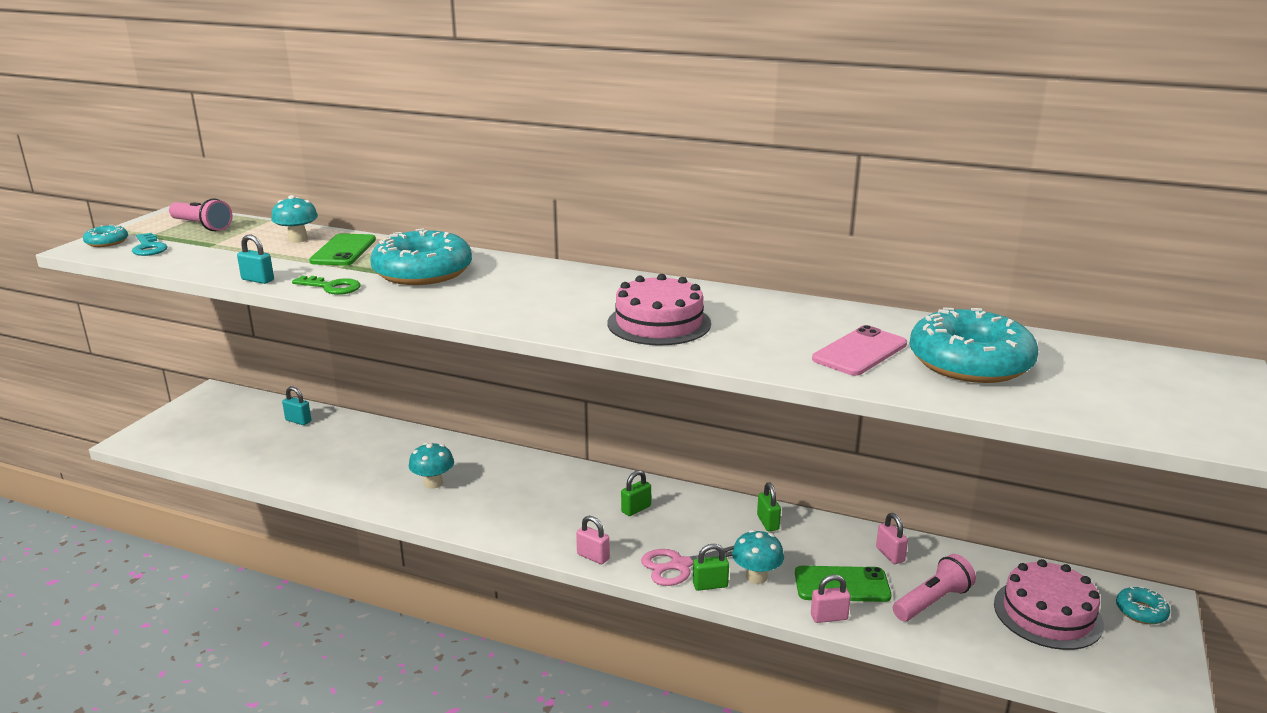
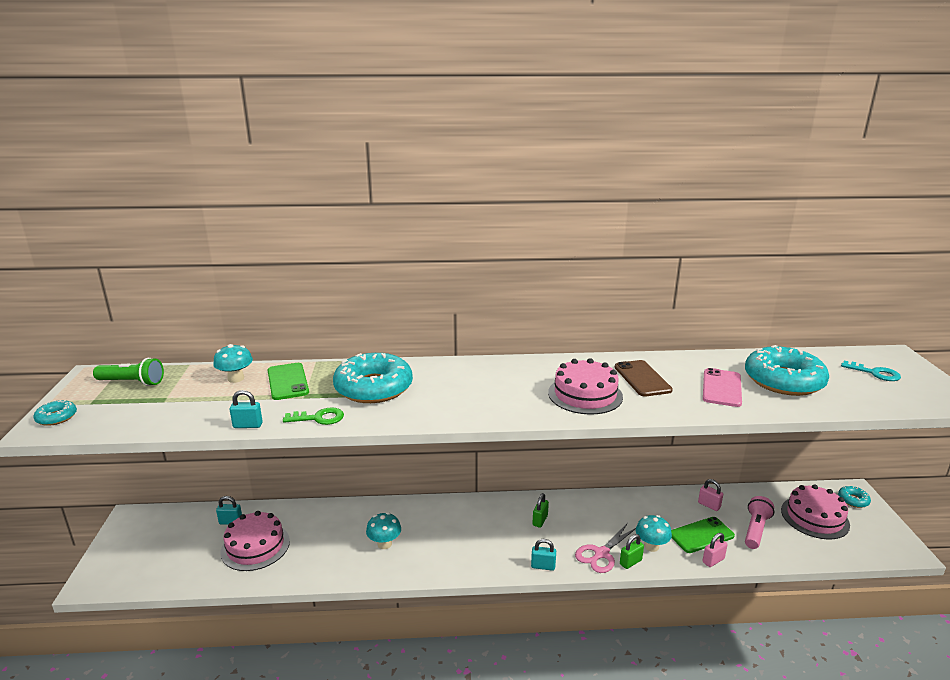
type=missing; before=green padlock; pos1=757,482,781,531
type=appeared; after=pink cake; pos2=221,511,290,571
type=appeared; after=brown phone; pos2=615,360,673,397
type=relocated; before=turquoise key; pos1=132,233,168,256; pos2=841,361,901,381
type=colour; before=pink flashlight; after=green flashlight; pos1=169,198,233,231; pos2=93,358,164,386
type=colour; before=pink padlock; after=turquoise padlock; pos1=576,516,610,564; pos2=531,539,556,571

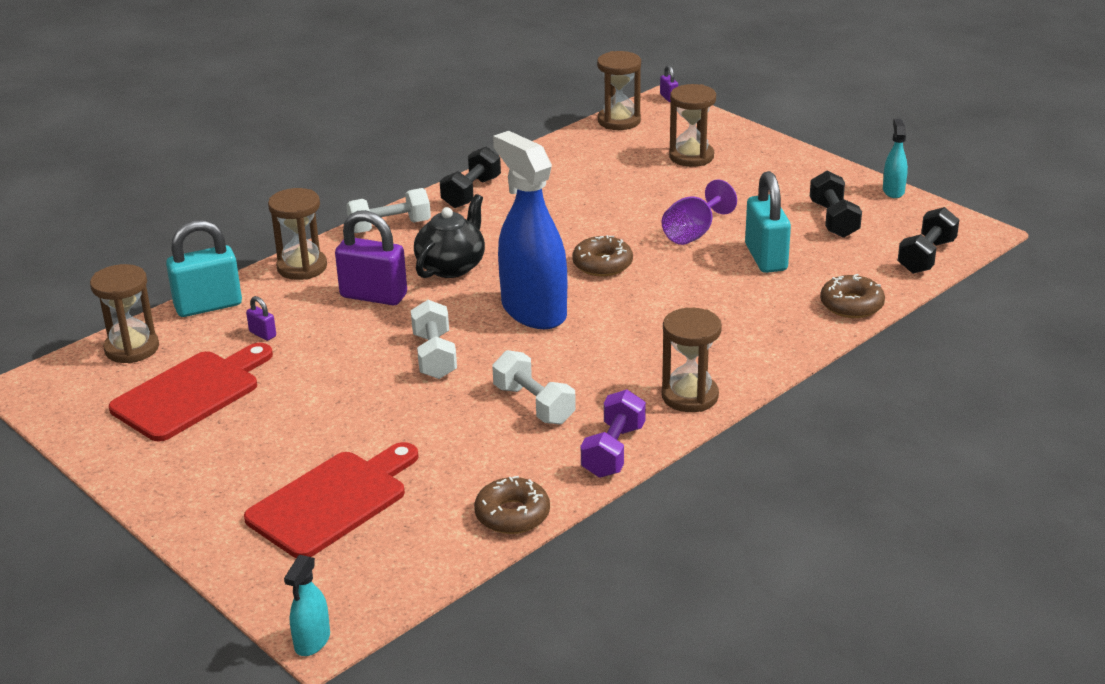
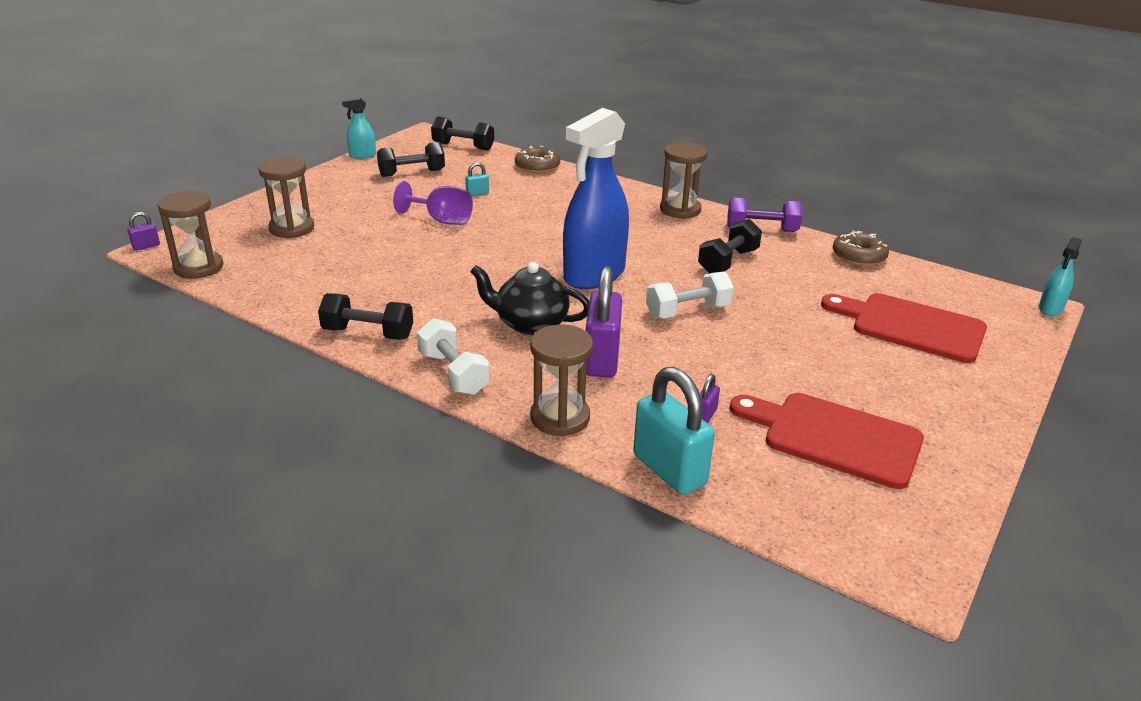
type=missing; before=brown hourglass; pos1=90,264,159,364
type=missing; before=brown donut; pos1=572,235,633,276
type=colour; before=white dumbbell; after=black dumbbell; pos1=492,350,576,425; pos2=698,219,762,273
type=spun; before=turquoise spray bottle; pos1=284,555,330,656; pos2=1039,237,1082,316; turn=120
type=size; before=turquoise padlock; pos1=745,171,791,273; pos2=465,162,489,196; scale=0.44

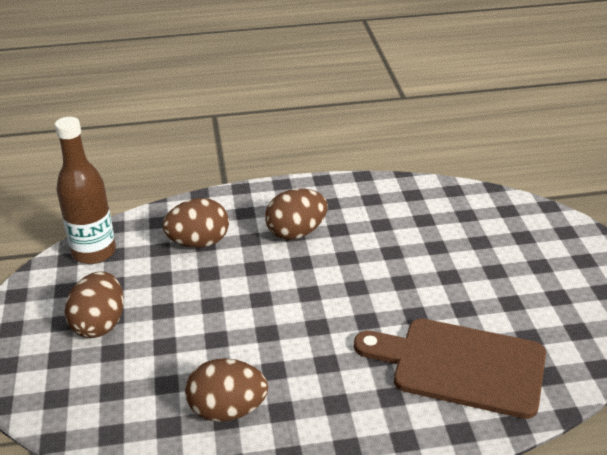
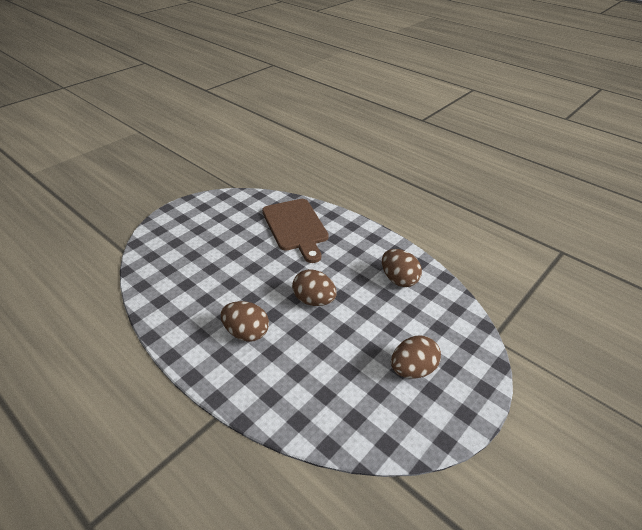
type=missing; before=brown bottle; pos1=55,117,116,264
type=relocated; before=brown egg; pos1=163,198,229,248; pos2=292,269,337,306

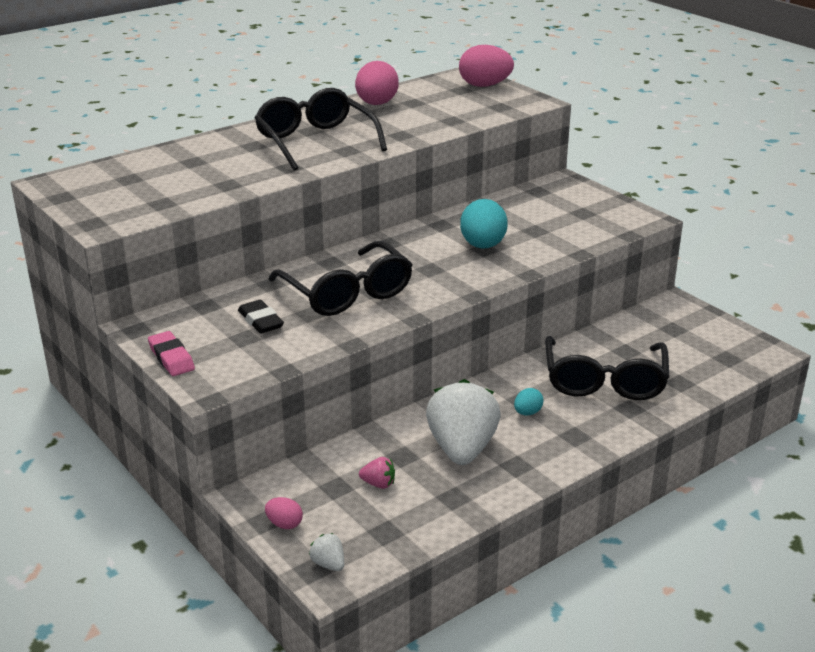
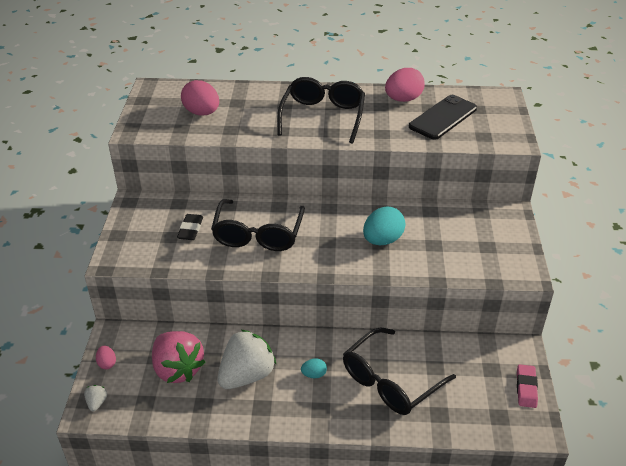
type=appeared; after=black phone; pos2=409,95,477,139
type=relocated; before=pink eraser; pos1=148,331,195,376; pos2=517,364,538,408
type=relocated; before=pink egg; pos1=459,45,514,87; pos2=181,80,219,115
type=size; before=pink strawberry; pos1=359,457,395,489; pos2=152,331,205,383; scale=2.44

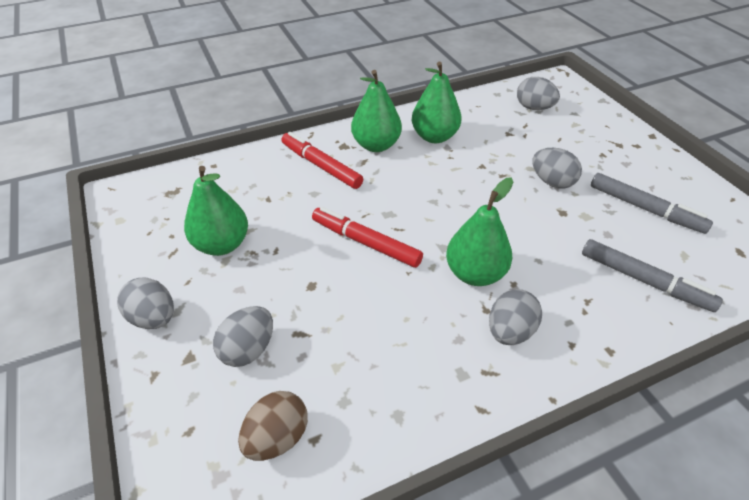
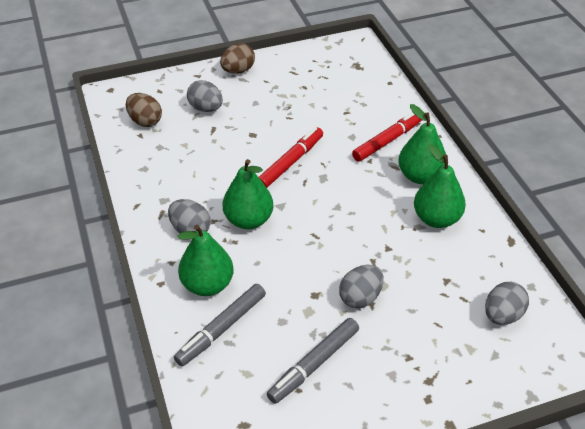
type=relocated; before=green pear; pos1=184,166,248,256; pos2=178,225,234,296
type=colour; before=grey egg; after=brown egg; pos1=117,278,174,329; pos2=220,43,255,74

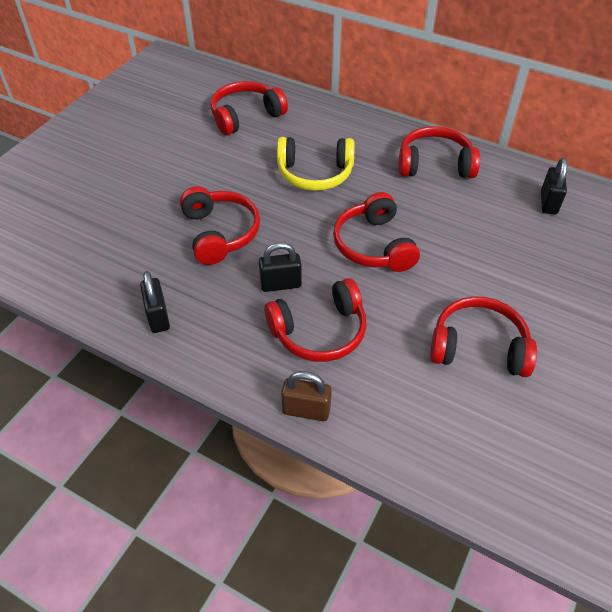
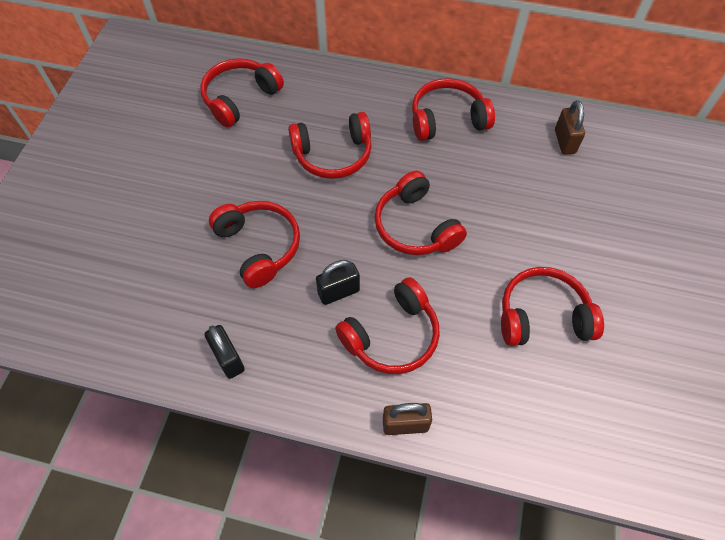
type=colour; before=yellow headphones; after=red headphones; pos1=277,137,355,191; pos2=288,112,372,179
type=colour; before=black padlock; after=brown padlock; pos1=541,158,567,215; pos2=555,100,585,154

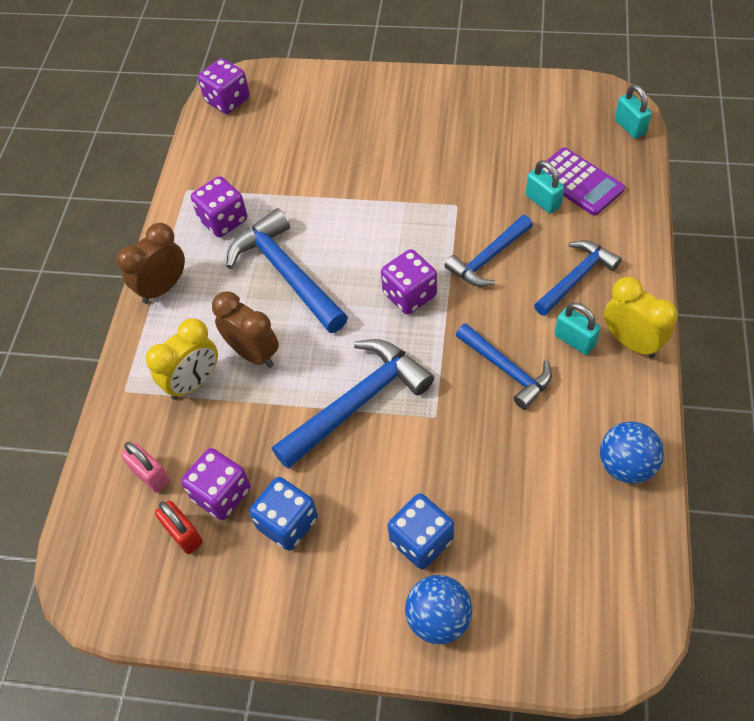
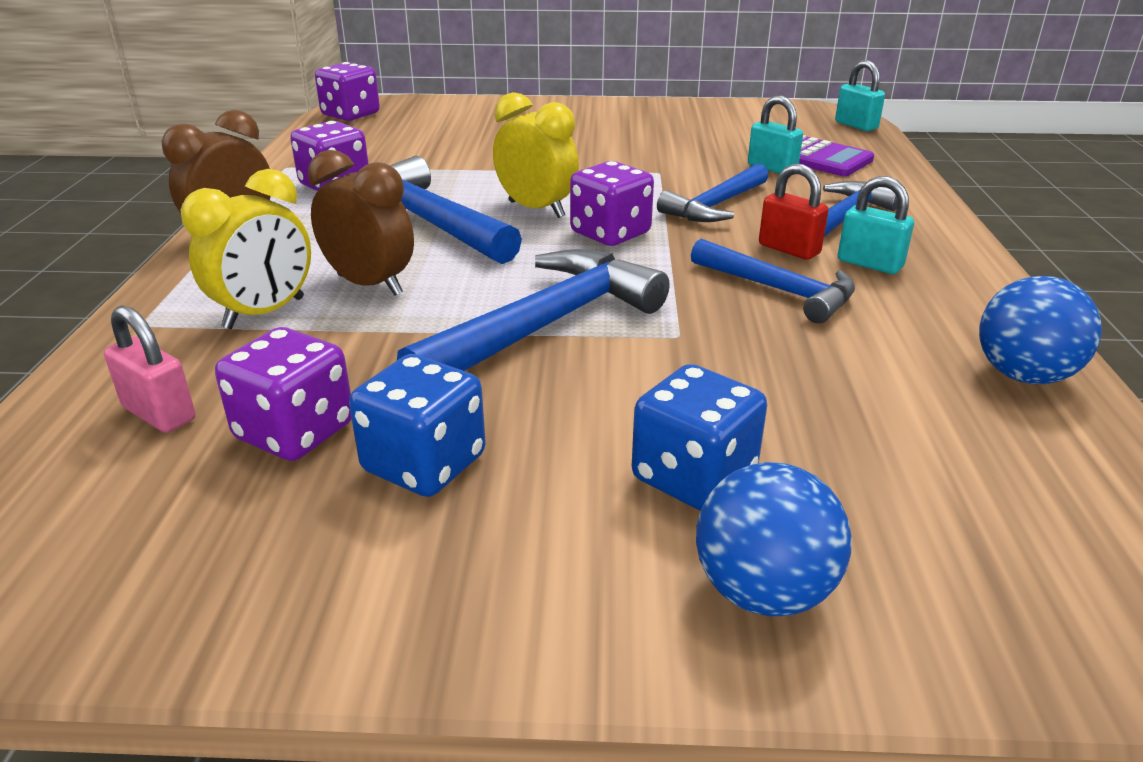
type=relocated; before=red padlock; pos1=155,501,203,554; pos2=759,164,829,260
type=relocated; before=yellow clock; pos1=604,277,678,358; pos2=493,92,579,218

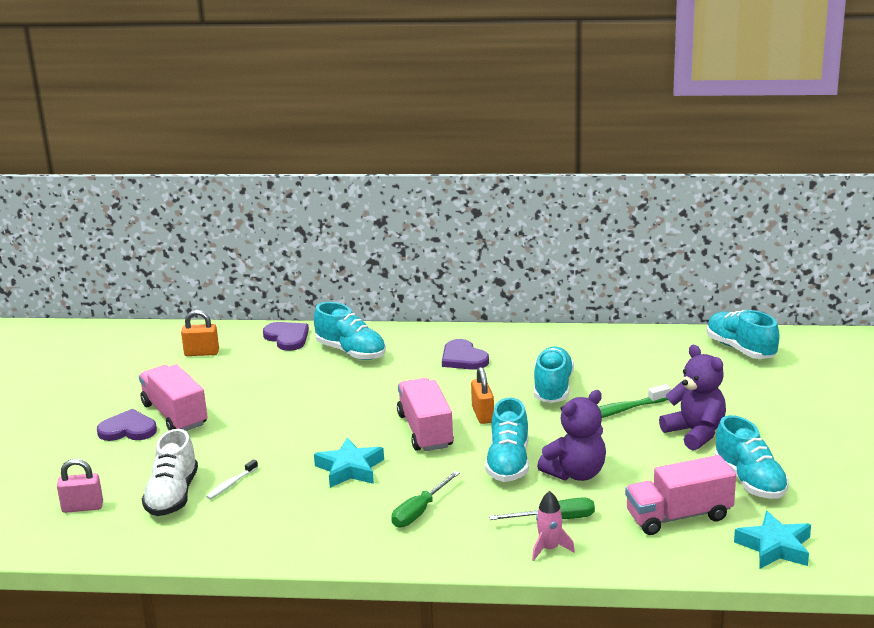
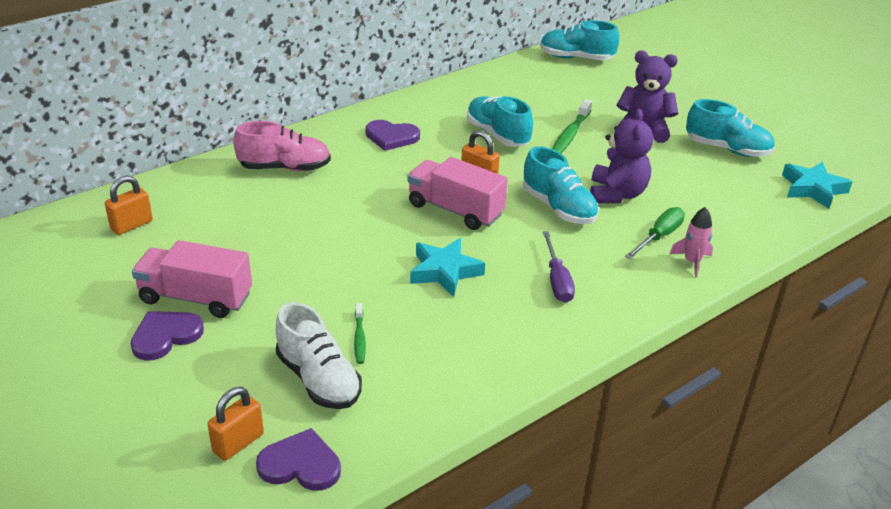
type=missing; before=pink truck; pos1=625,455,736,535
type=relocated; before=purple heart; pos1=263,322,309,351; pos2=256,428,341,491
type=colour; before=pink padlock; after=orange padlock; pos1=57,459,103,513; pos2=207,387,264,461
type=colour; before=white toothbrush; after=green toothbrush; pos1=206,459,258,499; pos2=354,303,366,364
type=colour; before=turquoise shoe; after=pink shoe; pos1=314,302,386,360; pos2=233,121,331,171
type=colour; before=green screwdriver; after=purple screwdriver; pos1=391,471,460,527; pos2=543,231,575,303

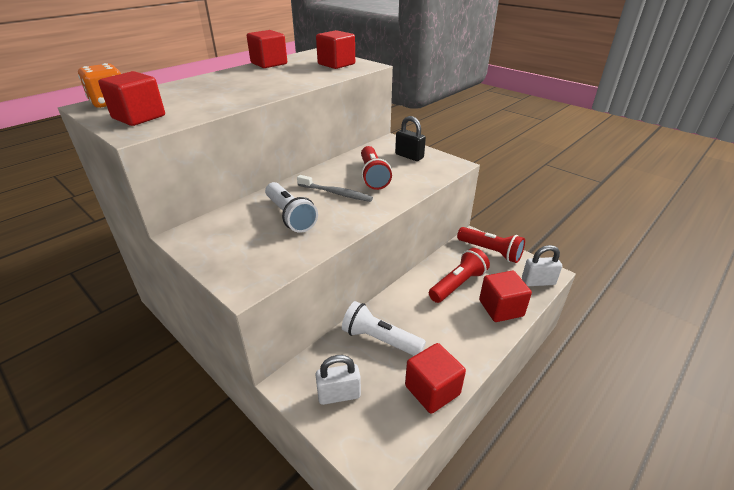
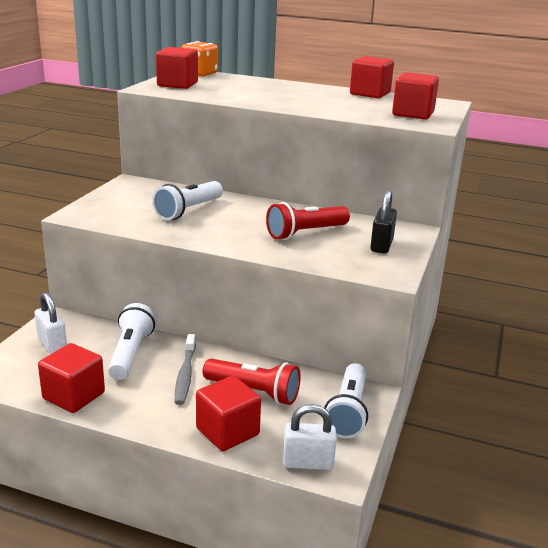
type=relocated; before=grey toothbrush; pos1=297,175,373,202; pos2=175,334,196,405
type=colour; before=red flashlight; after=white flashlight; pos1=457,227,525,263; pos2=324,363,368,439
type=spun; before=white padlock; pos1=522,245,562,286; pos2=283,404,337,470; turn=-60

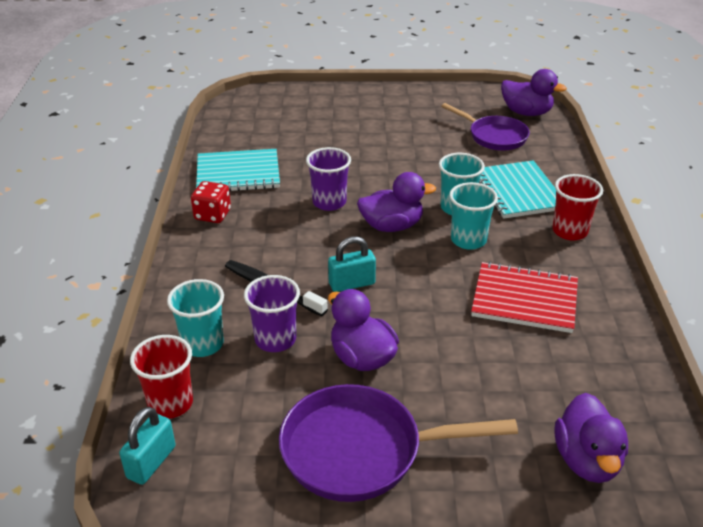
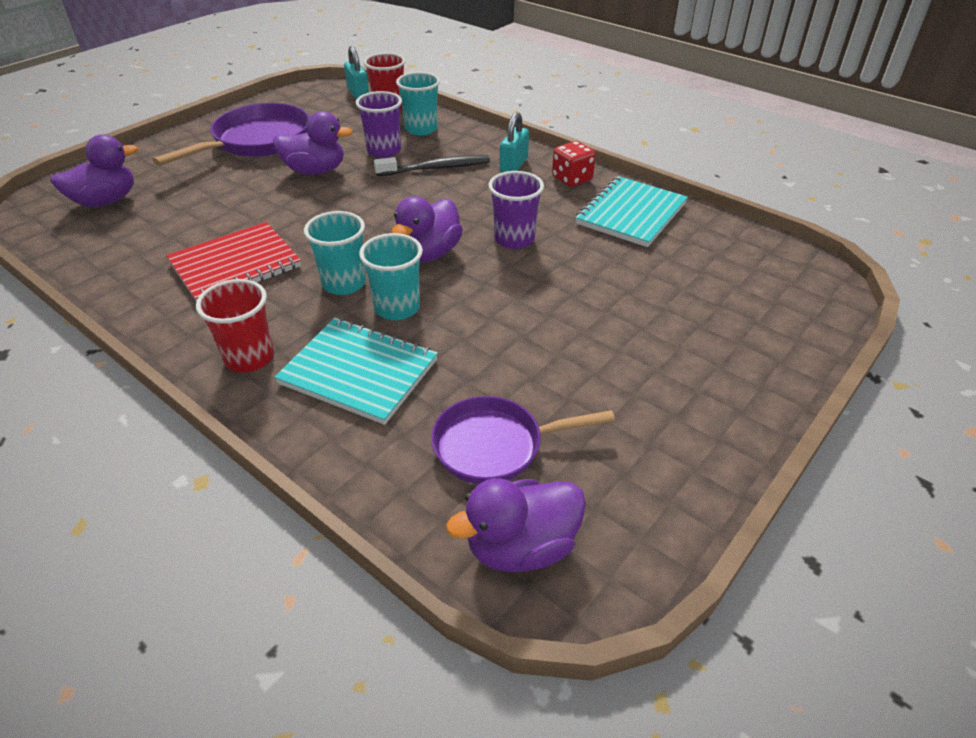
type=relocated; before=turquoise padlock; pos1=328,236,376,292; pos2=500,112,529,173
type=spun; before=purple duck; pos1=555,393,628,483; pos2=50,135,138,207; turn=105

